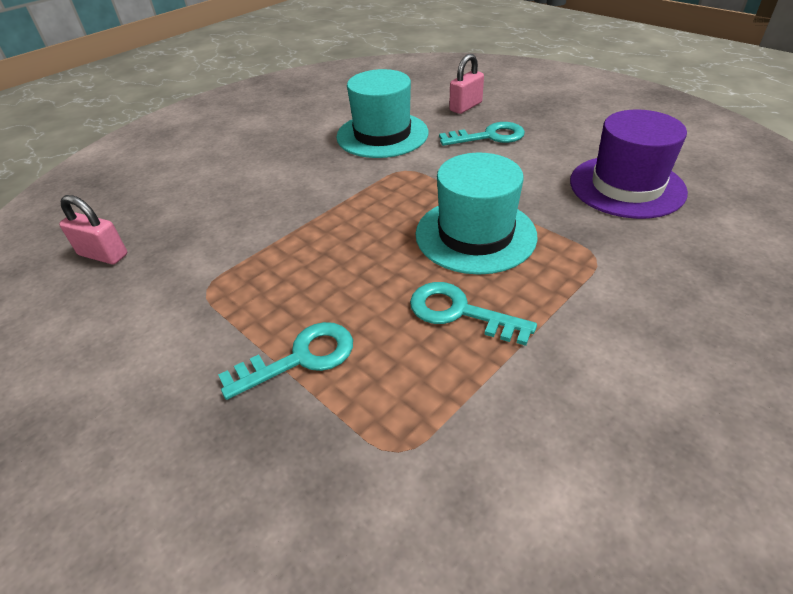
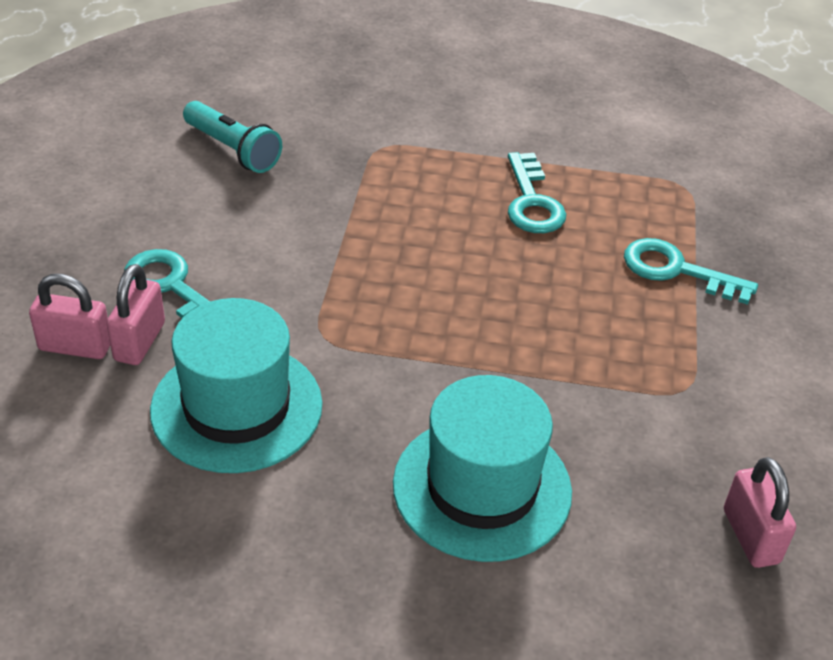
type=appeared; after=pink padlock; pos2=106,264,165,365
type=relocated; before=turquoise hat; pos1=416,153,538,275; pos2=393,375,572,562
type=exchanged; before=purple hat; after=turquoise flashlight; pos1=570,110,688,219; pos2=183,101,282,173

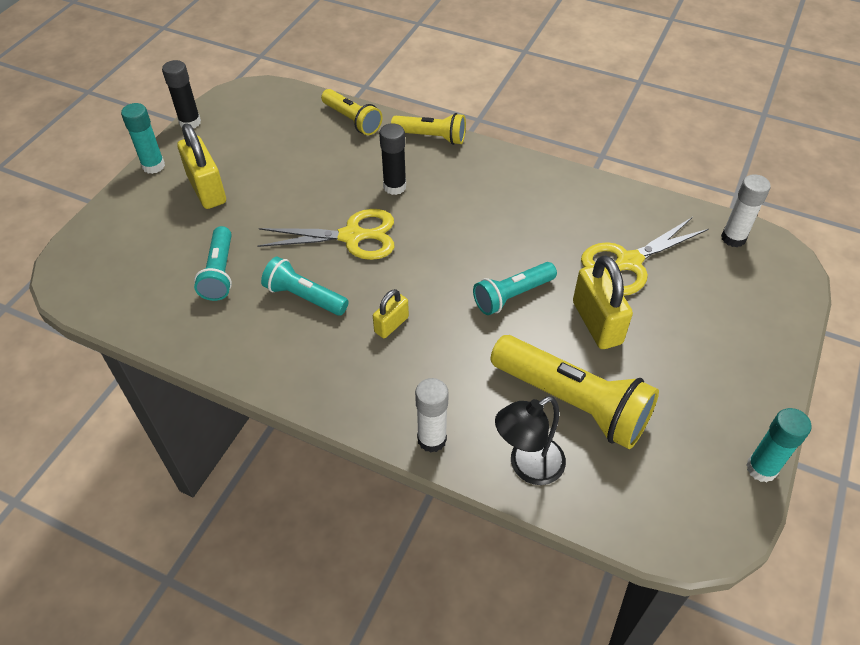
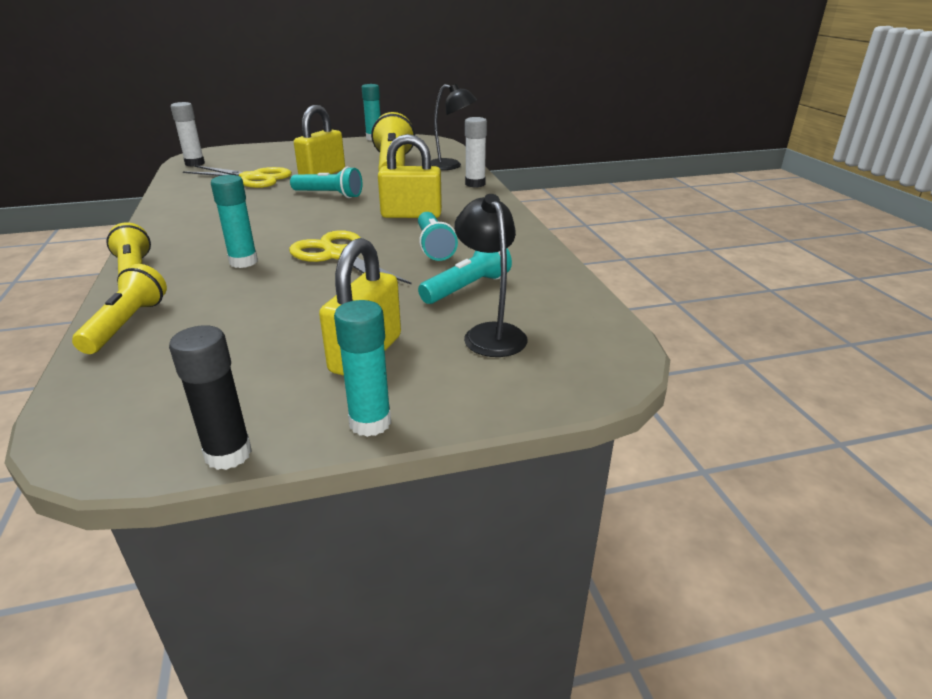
type=appeared; after=black lamp; pos2=454,194,528,357
type=colour; before=black glue stick; after=turquoise glue stick; pos1=379,123,406,195; pos2=211,175,258,268
type=size; before=yellow padlock; pos1=373,289,409,338; pos2=378,134,442,218; scale=1.78

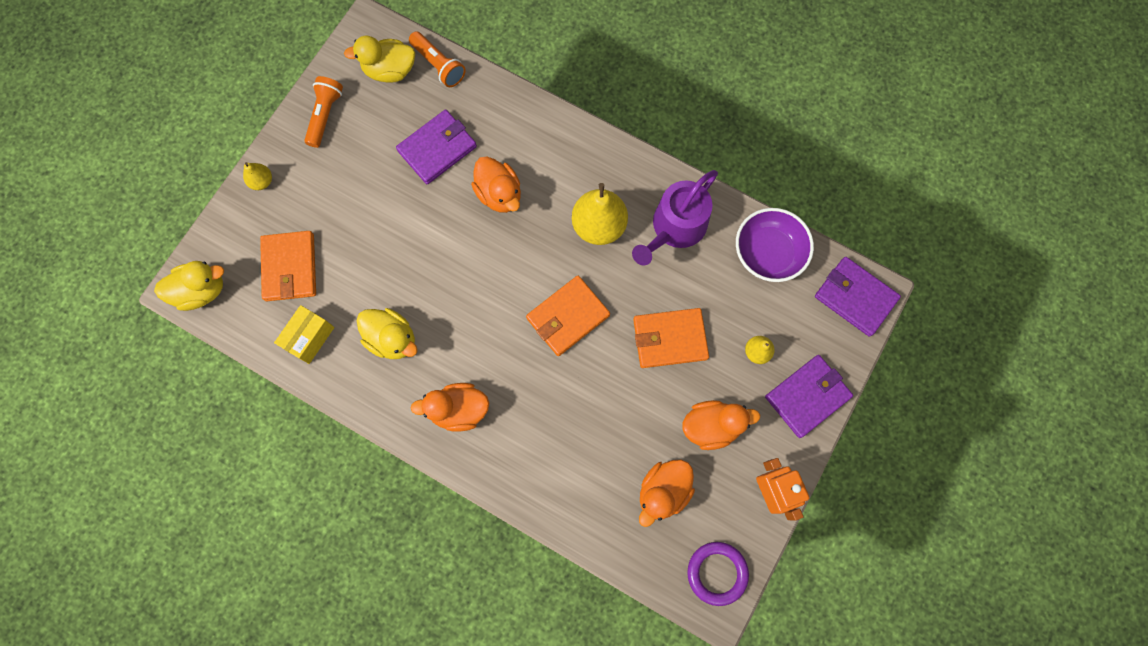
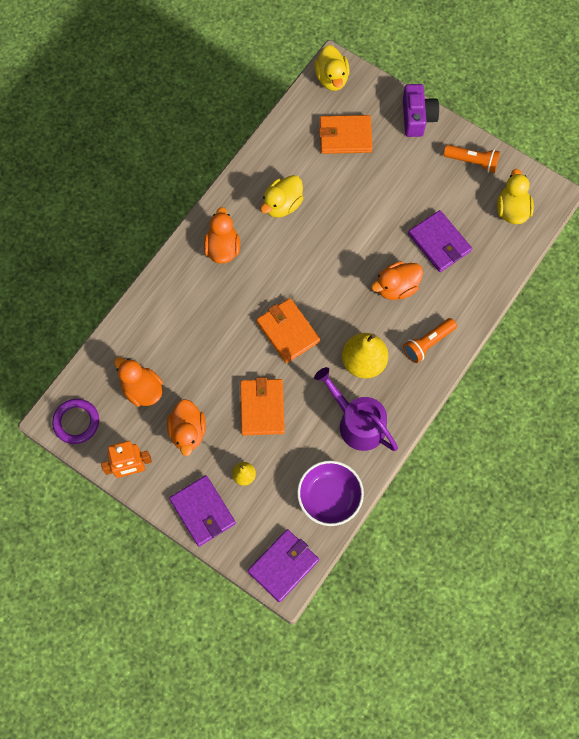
type=missing; before=yellow box; pos1=274,305,334,364
type=relocated; before=orange flashlight; pos1=409,31,466,87; pos2=403,318,457,363
type=exchanged; before=yellow pear; after=purple camera; pos1=243,162,272,190; pos2=403,84,439,137

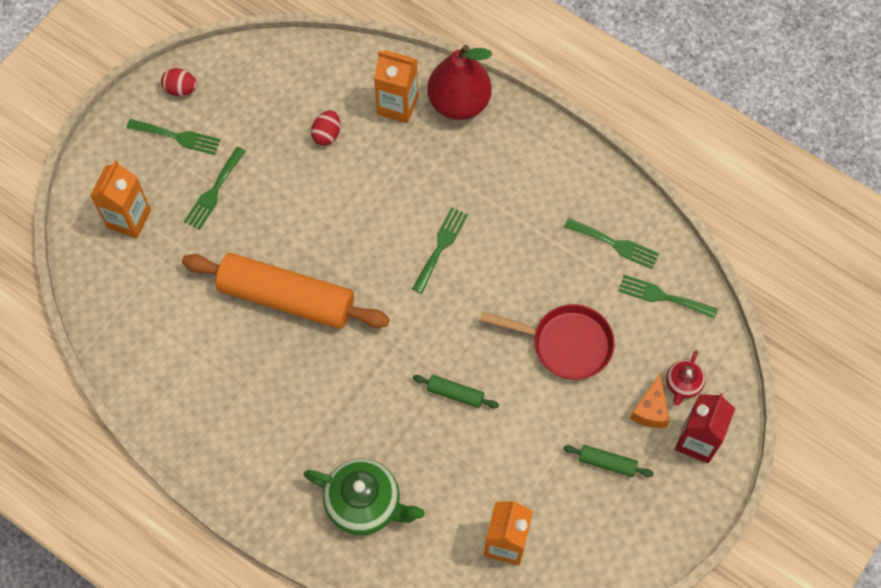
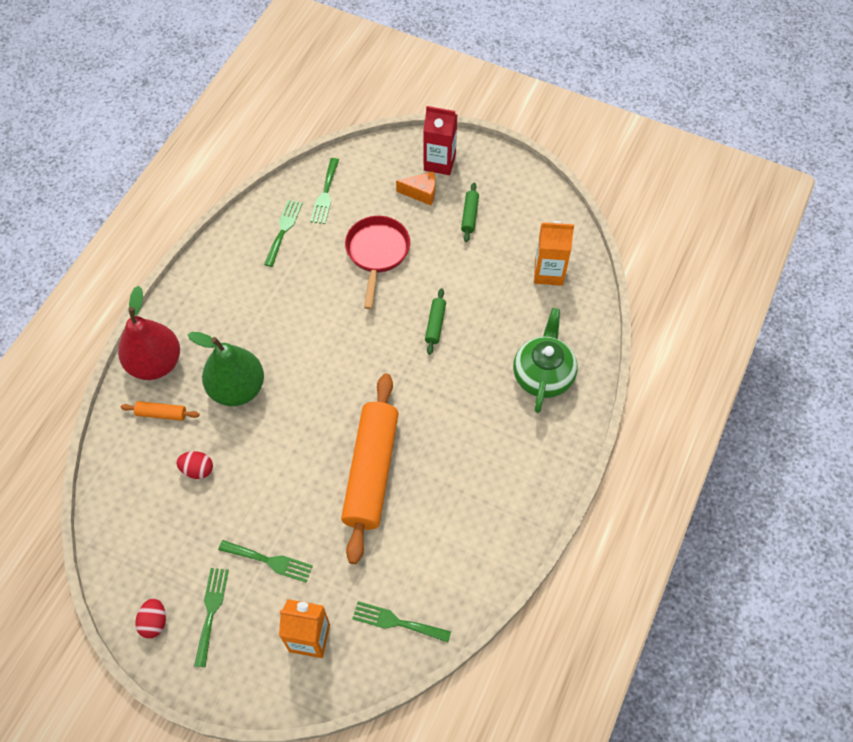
type=missing; before=red teapot; pos1=666,351,705,406
type=appeared; after=green pear; pos2=188,332,264,406
type=relocated; before=green fork; pos1=412,207,468,294; pos2=352,601,451,642
type=exchanged; before=orange carton; after=orange rolling pin; pos1=374,50,418,123; pos2=121,401,200,421

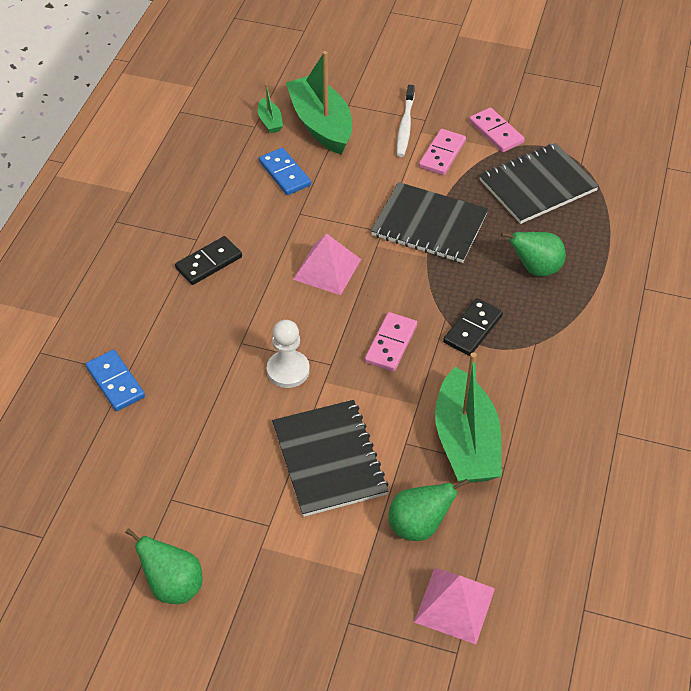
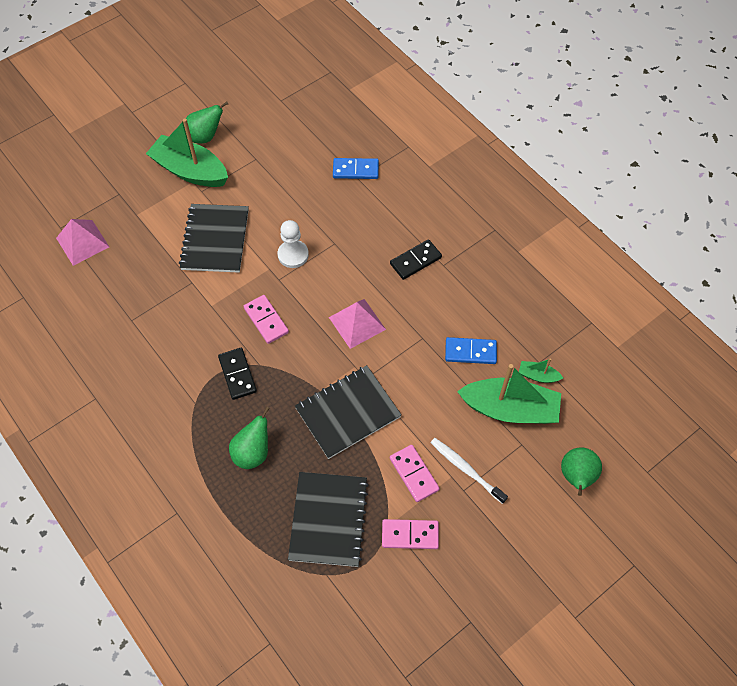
type=relocated; before=green pear; pos1=388,479,469,541; pos2=561,447,602,496
type=relocated; before=green boat; pos1=435,352,502,483; pos2=146,119,228,187
type=spun; before=black domino; pos1=175,236,242,285; pos2=390,239,442,280; turn=60
type=spun; before=black notebook; pos1=272,400,389,517; pos2=179,204,249,273; turn=75

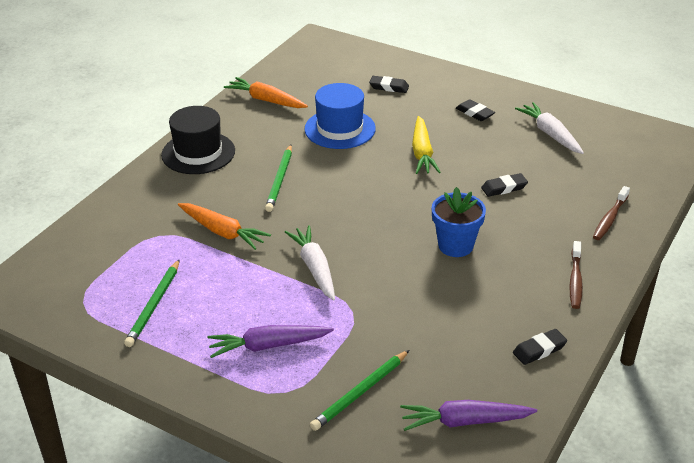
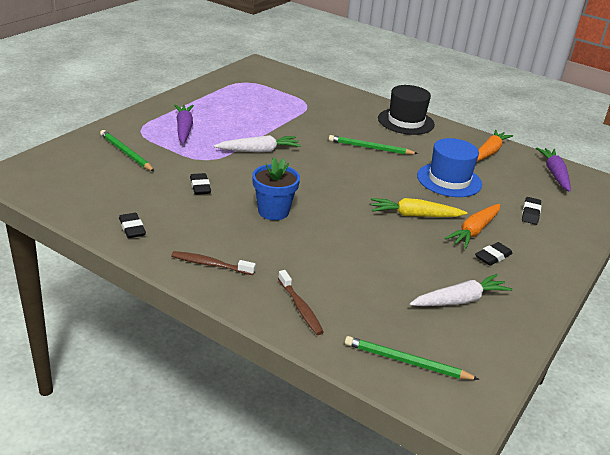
type=relocated; before=green pencil; pos1=124,259,180,347; pos2=345,336,479,380
type=relocated; before=orange carrot; pos1=178,203,271,250; pos2=444,204,500,249
type=relocated; before=purple carrot; pos1=400,400,537,431; pos2=536,147,571,192
type=relocated; before=black eraser; pos1=481,173,528,197; pos2=190,173,211,195
type=spun; before=brown toothbrush; pos1=593,186,630,240; pos2=278,270,324,335; turn=-150

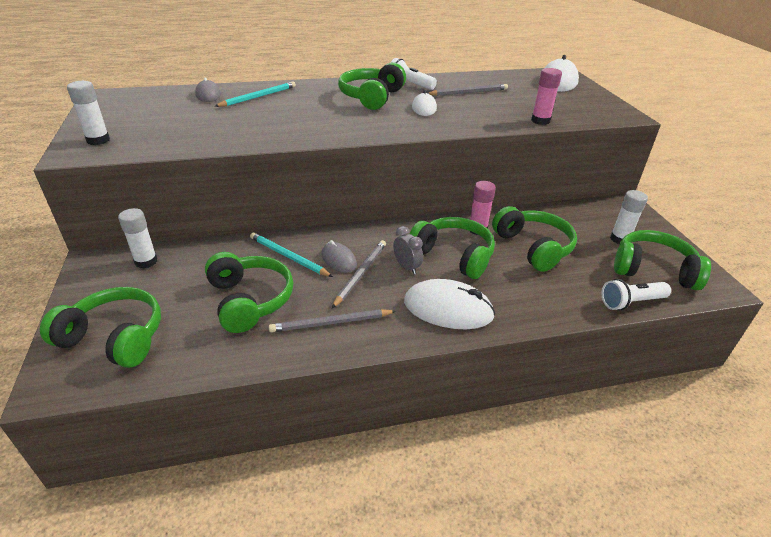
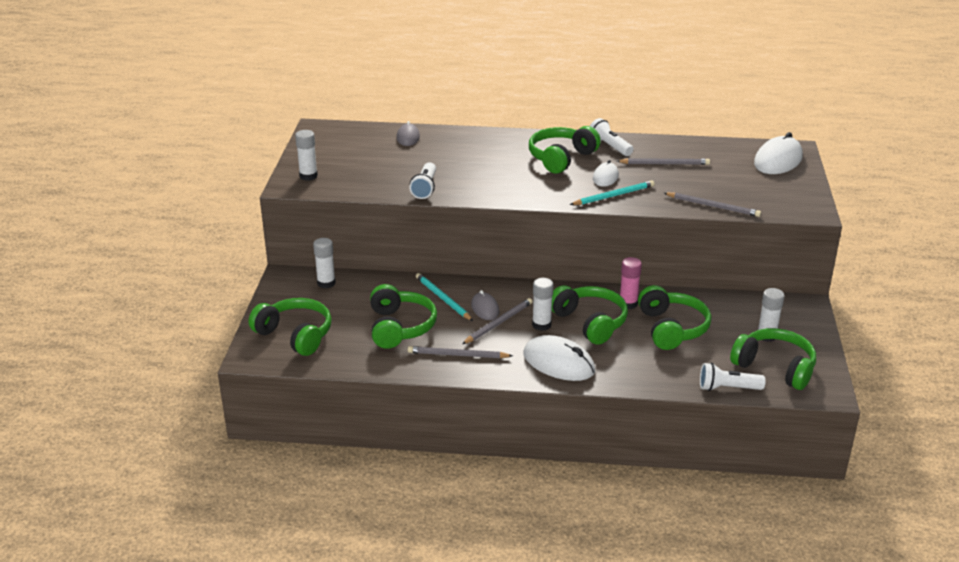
type=appeared; after=white flashlight; pos2=409,162,436,199
type=relocated; before=turquoise pencil; pos1=215,81,296,107; pos2=570,180,655,205
type=exchanged; before=grey clock; after=white glue stick; pos1=393,226,423,274; pos2=532,278,553,331
type=exchanged; before=pink glue stick; after=grey pencil; pos1=531,68,562,125; pos2=664,192,761,217

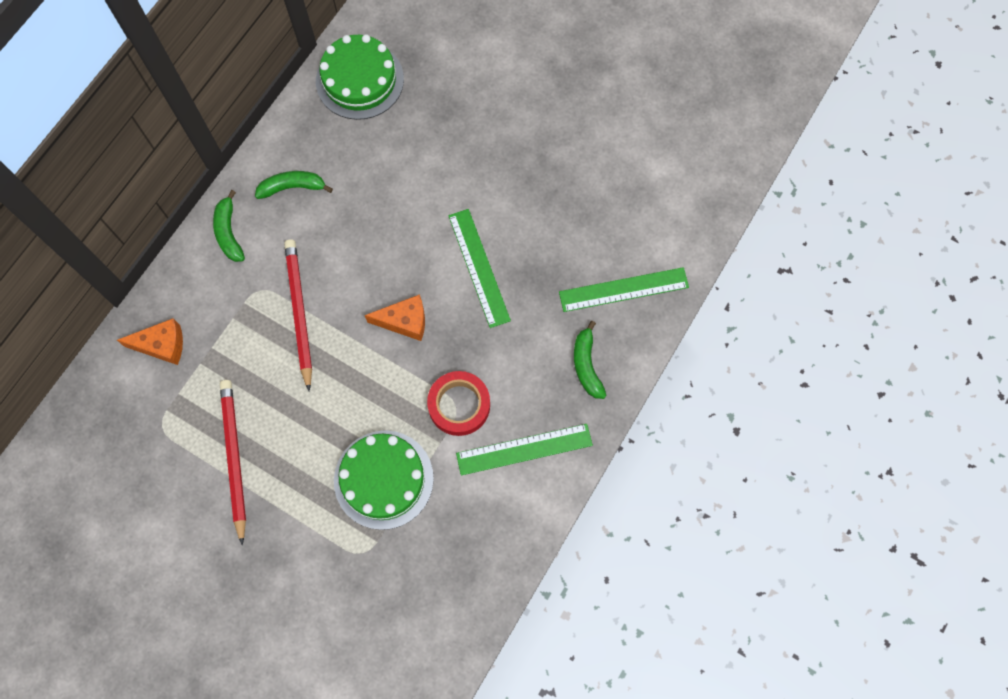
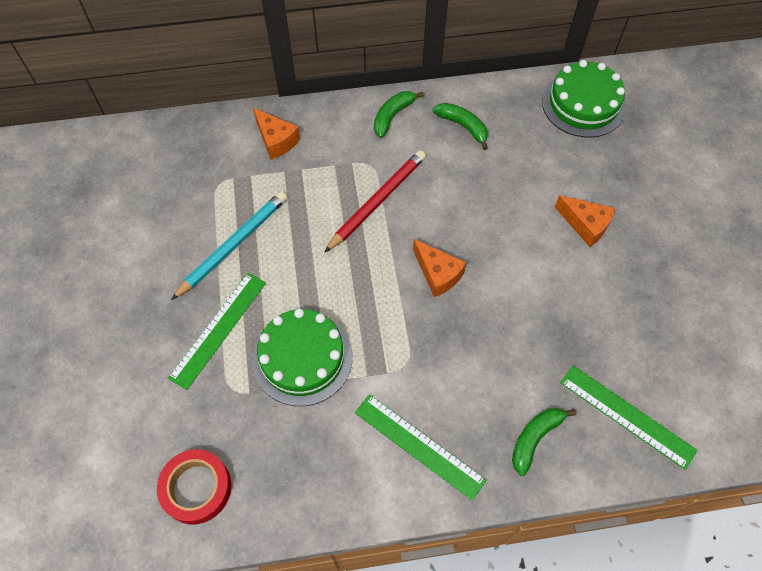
type=appeared; after=orange cheese; pos2=555,195,615,247
type=relocated; before=red tape; pos1=427,371,490,436; pos2=157,450,231,524
type=relocated; before=green ruler; pos1=448,209,511,328; pos2=168,273,266,390
type=colour; before=red pencil; after=turquoise pencil; pos1=220,380,246,546; pos2=171,191,287,300

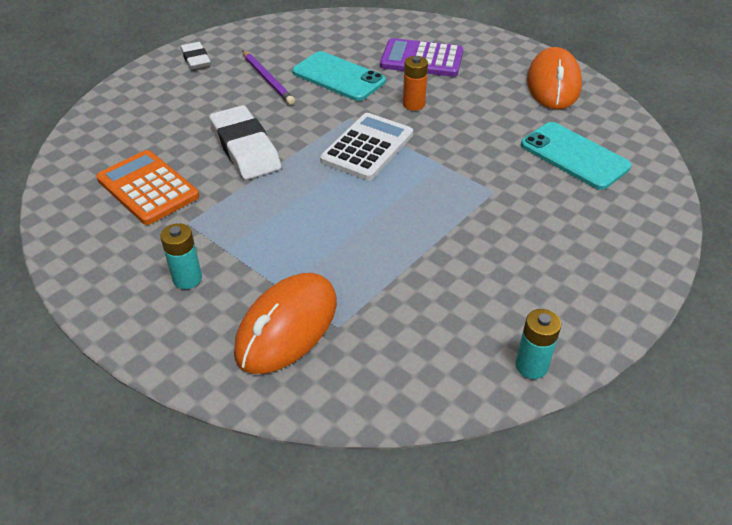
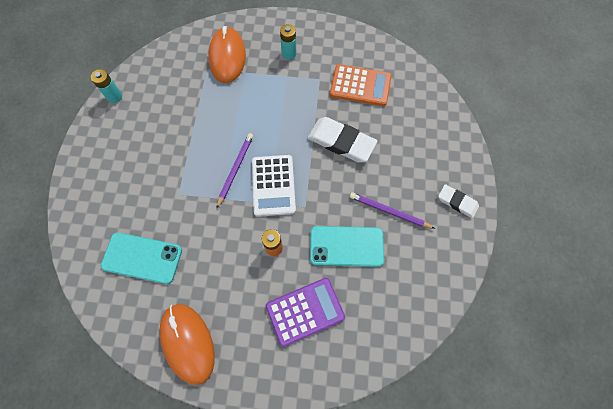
type=appeared; after=purple pencil; pos2=216,133,253,209

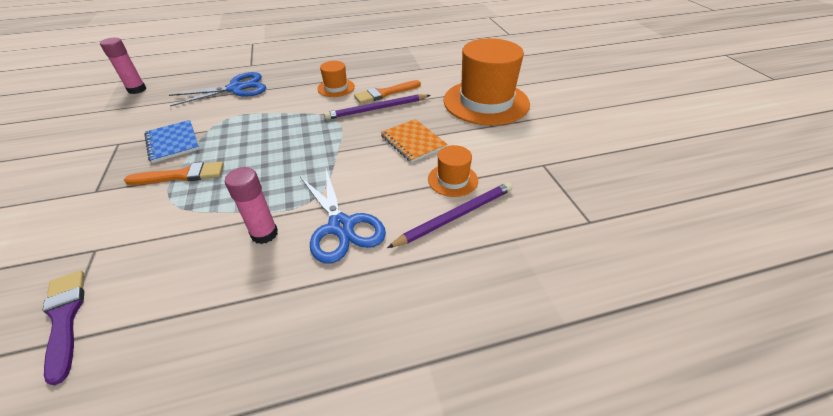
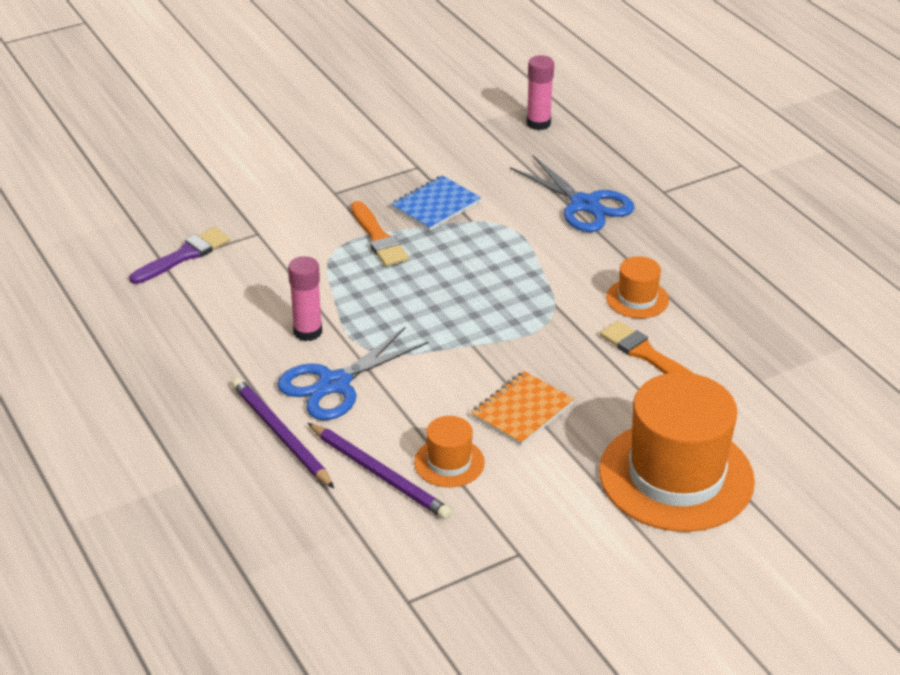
type=relocated; before=purple pencil; pos1=324,94,430,120; pos2=232,378,334,488

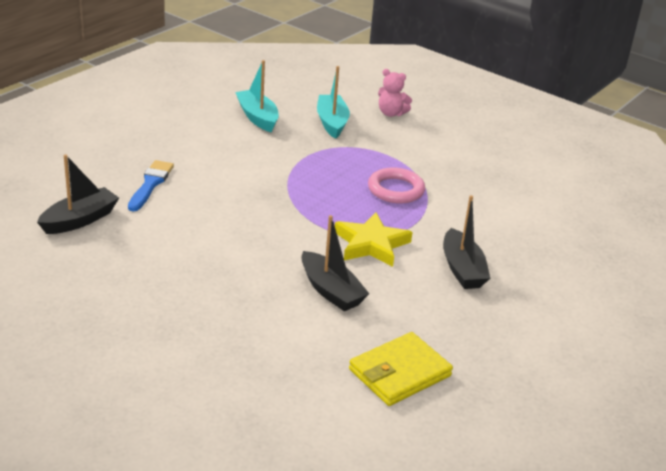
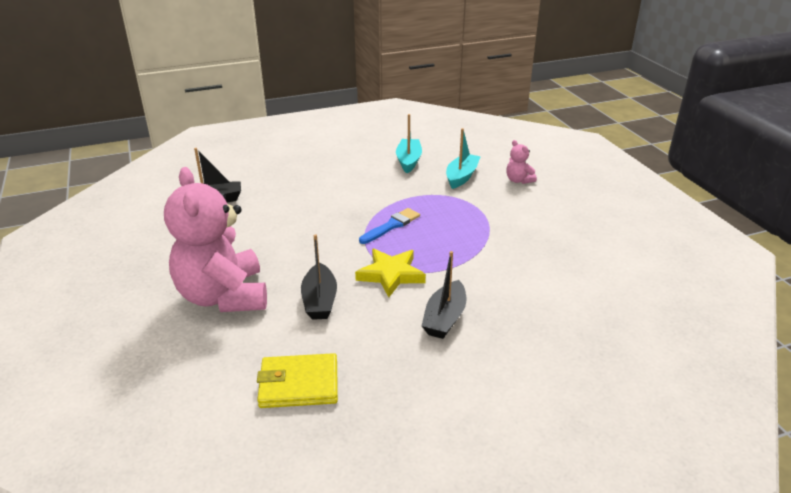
type=missing; before=pink ring; pos1=368,167,425,204
type=appeared; after=pink teddy bear; pos2=164,167,267,312
type=relocated; before=blue brush; pos1=128,160,174,212; pos2=359,208,420,244

